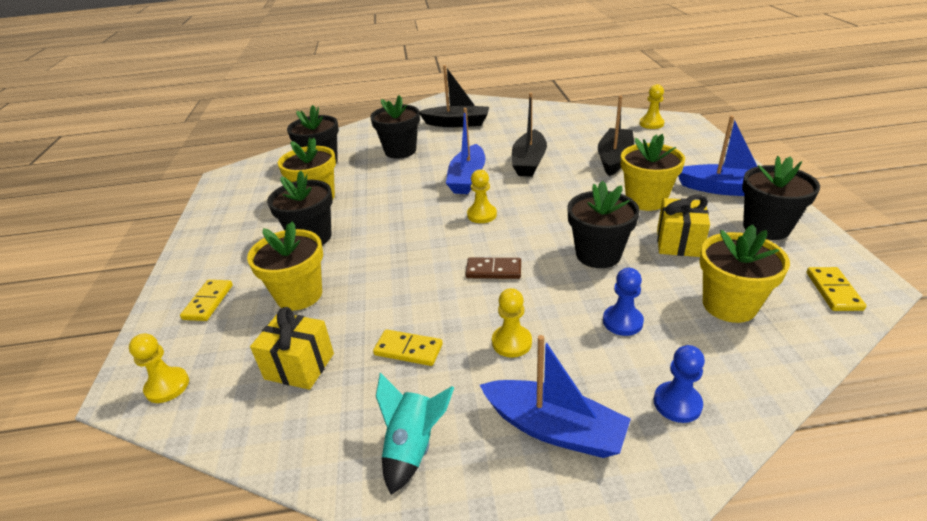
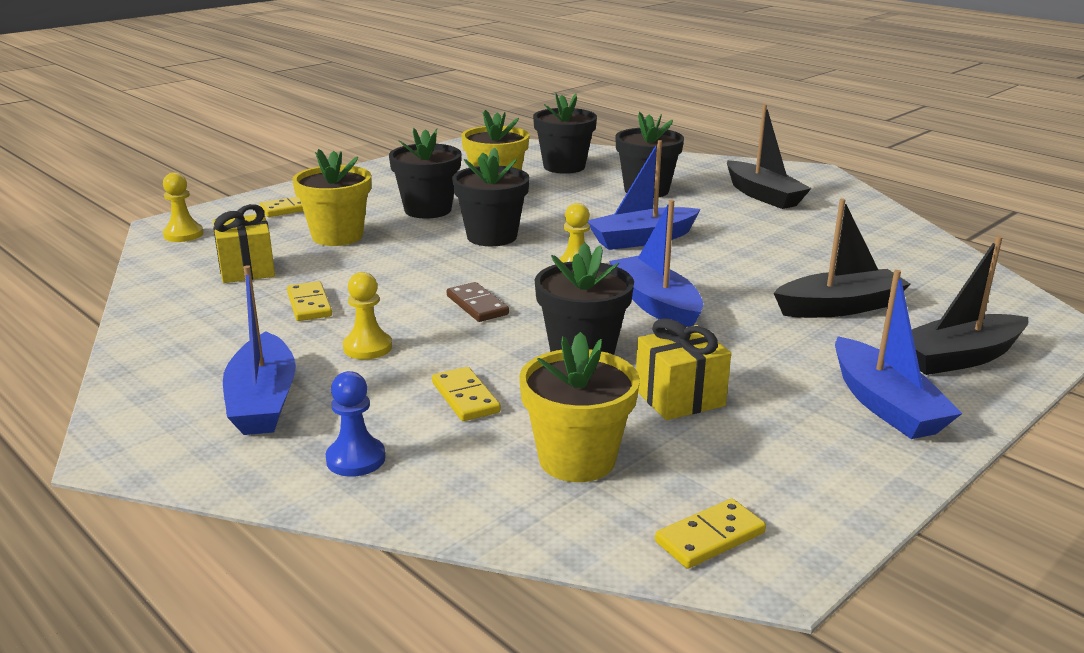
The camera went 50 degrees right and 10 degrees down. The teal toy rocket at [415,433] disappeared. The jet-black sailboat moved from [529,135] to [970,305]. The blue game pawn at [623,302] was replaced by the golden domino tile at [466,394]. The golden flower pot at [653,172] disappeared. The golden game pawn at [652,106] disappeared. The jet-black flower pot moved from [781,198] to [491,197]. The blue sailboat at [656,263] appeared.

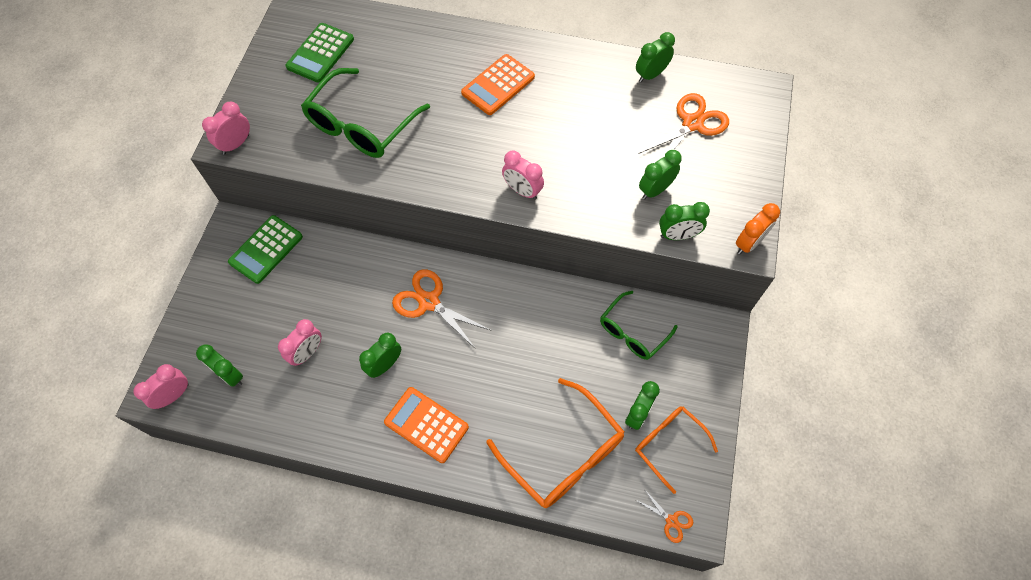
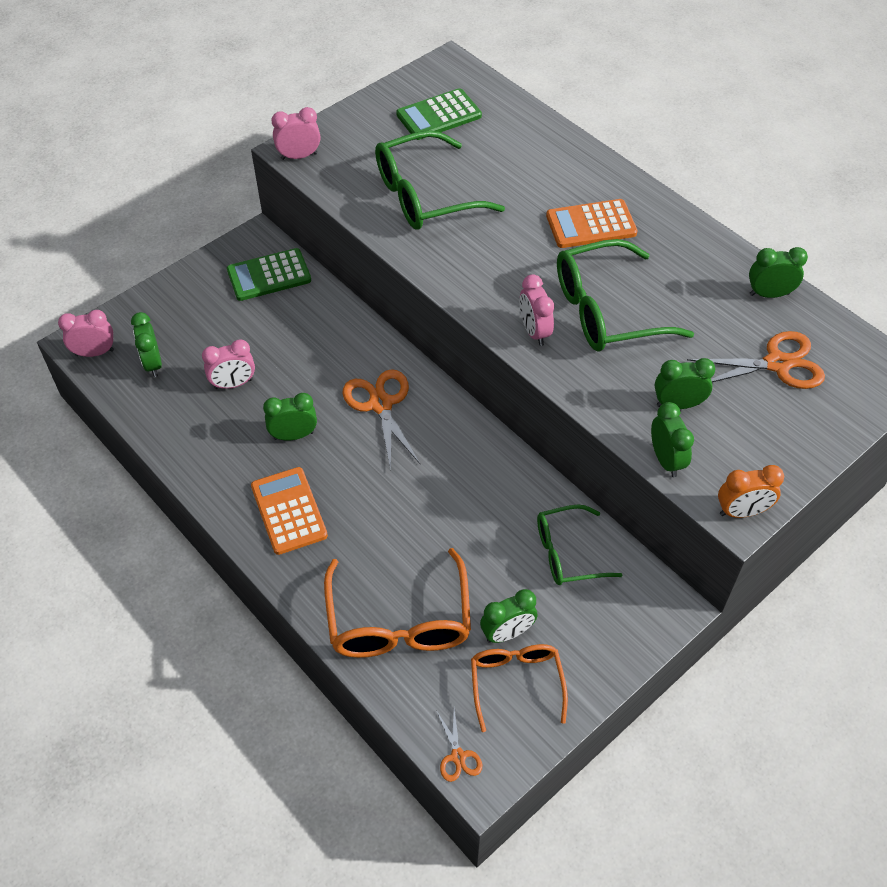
The camera went 35 degrees right and 10 degrees down. The leaf-green bedside clock at [684,221] turned 135 degrees counterclockwise. The leaf-green spectacles at [625,295] appeared.

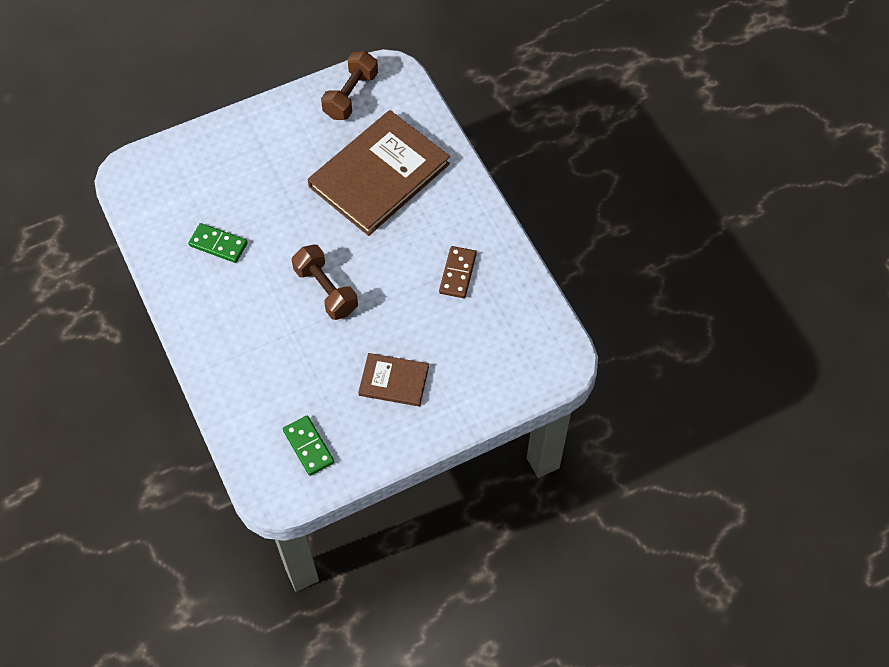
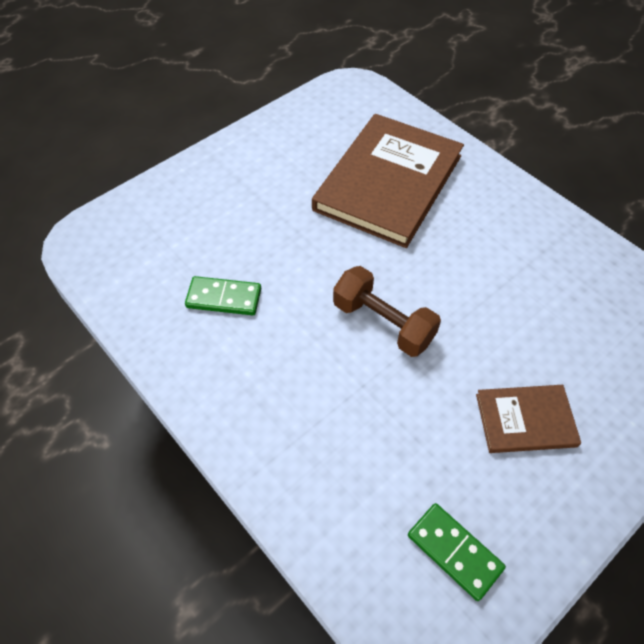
The camera went 15 degrees left and 5 degrees down. The russet dumbbell at [349,85] disappeared. The russet domino tile at [458,272] disappeared.

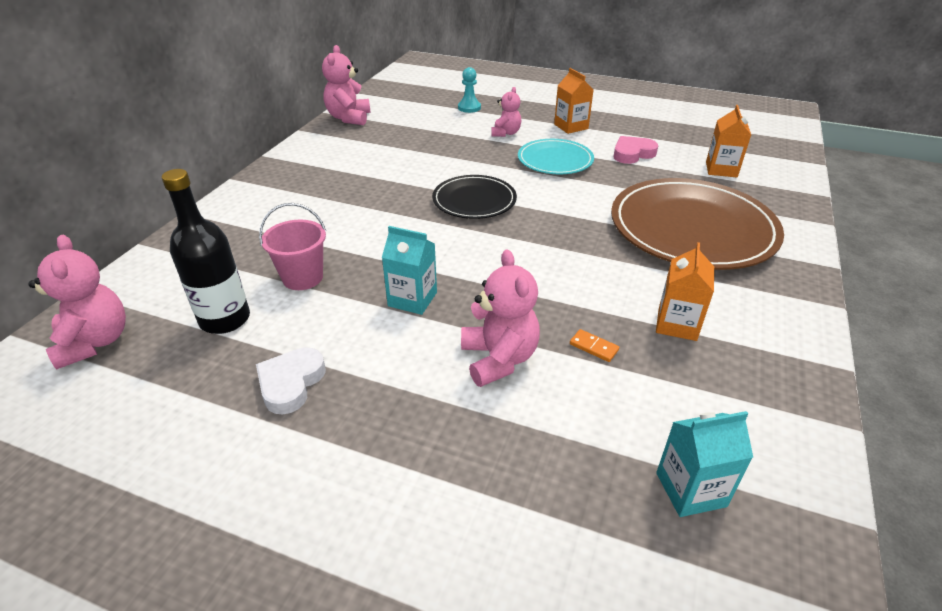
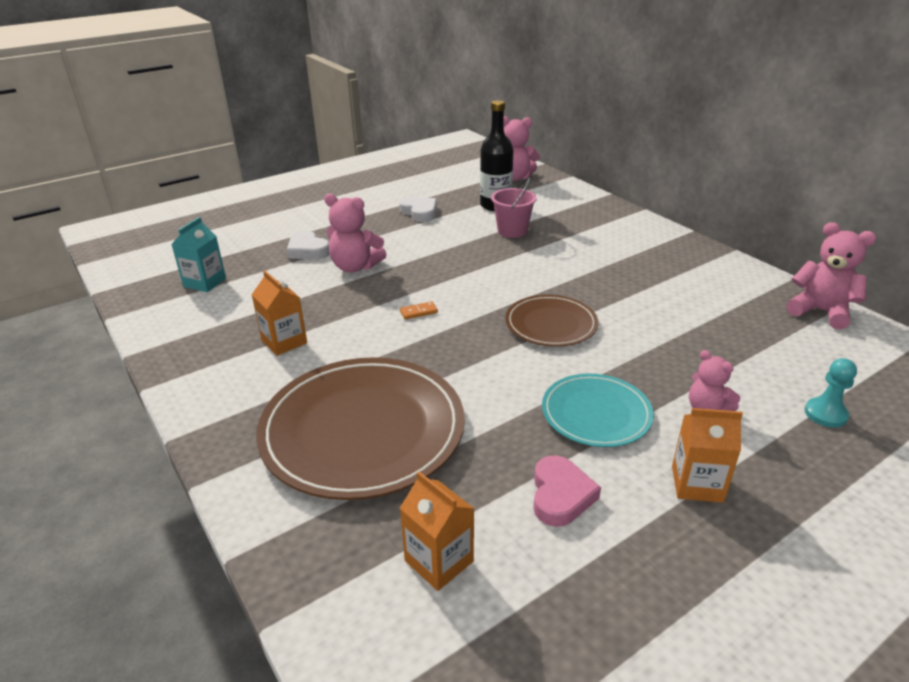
The camera went 125 degrees right and 5 degrees down. The teal milk carton at [409,270] disappeared. The jet-black dinner plate at [474,197] became the russet dinner plate at [551,321]. The orange domino tile moved from [594,345] to [419,310]. The snow-white love heart at [308,245] appeared.

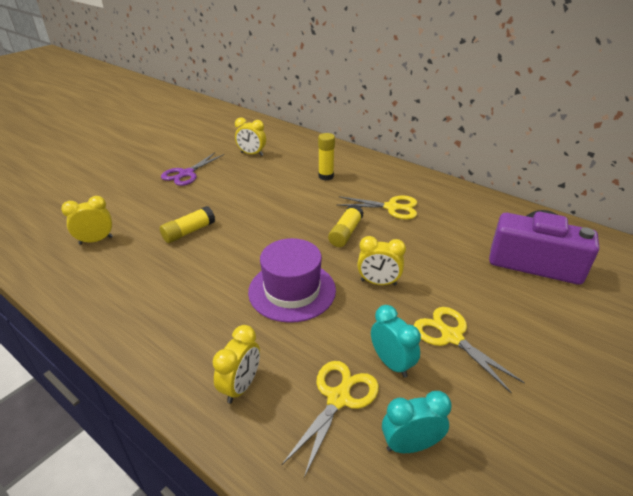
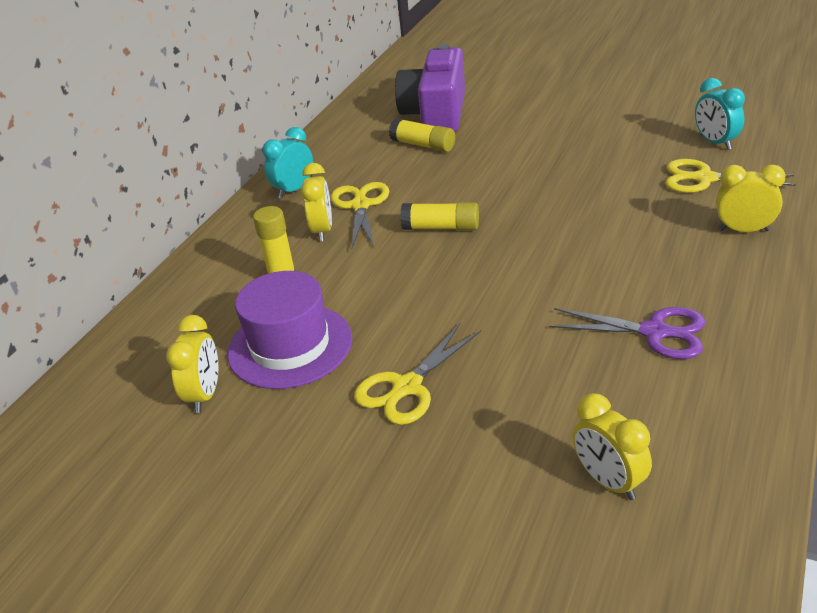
The camera went 100 degrees left and 0 degrees up. The golden glue stick moved from [187,224] to [422,135]. The purple shears moved from [192,169] to [627,333]. The purple hat moved from [292,280] to [289,330]. The golden bedside clock moved from [381,261] to [316,202]. The teal bedside clock moved from [396,341] to [287,162]. The golden shears moved from [469,350] to [417,374].

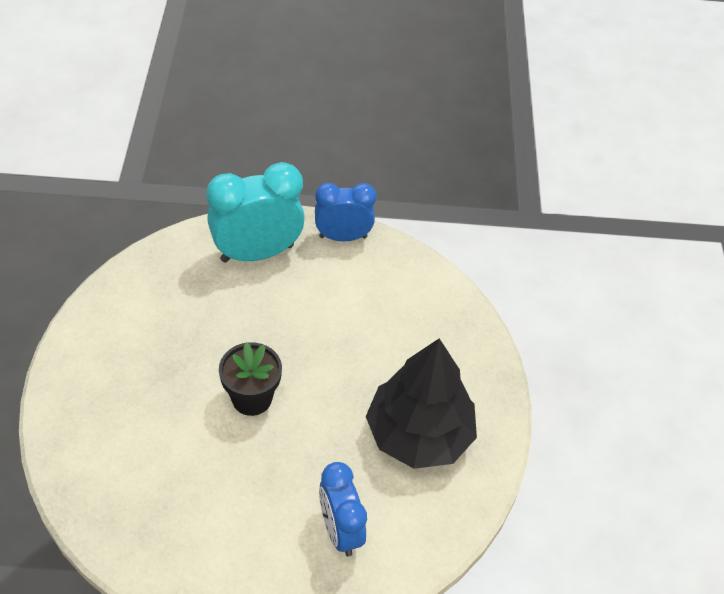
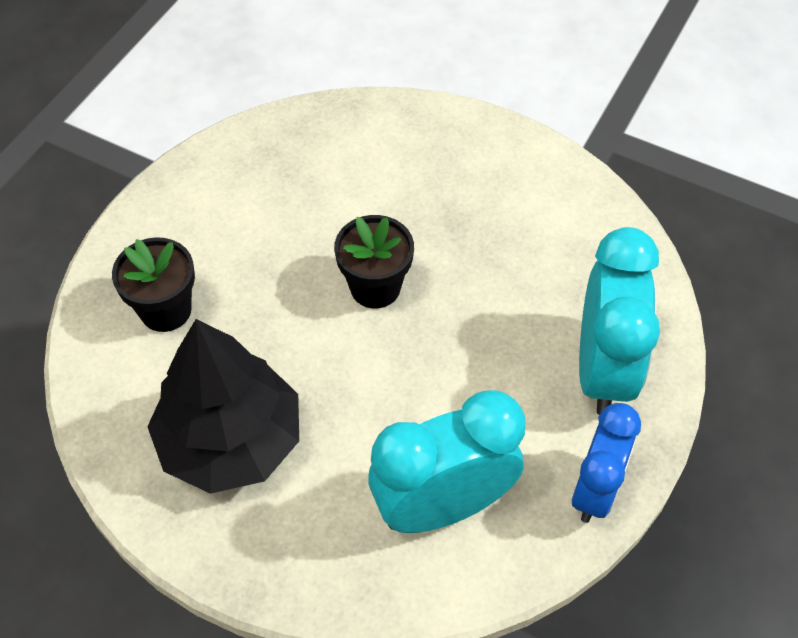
The camera went 120 degrees right and 5 degrees up. The blue bedside clock at [343,509] was replaced by the jet-black flower pot at [153,284]. The teal bedside clock at [446,461] appeared.

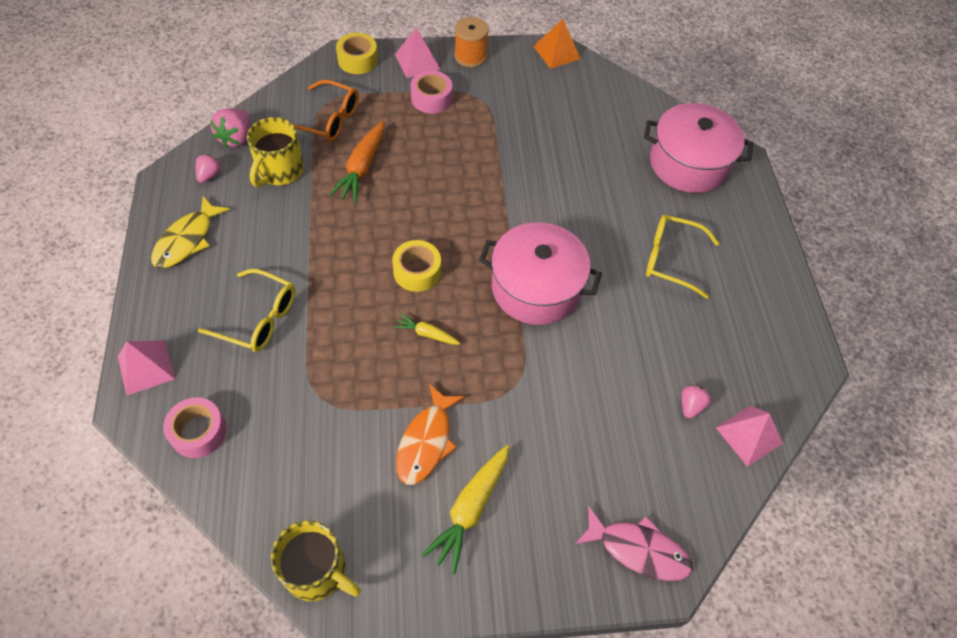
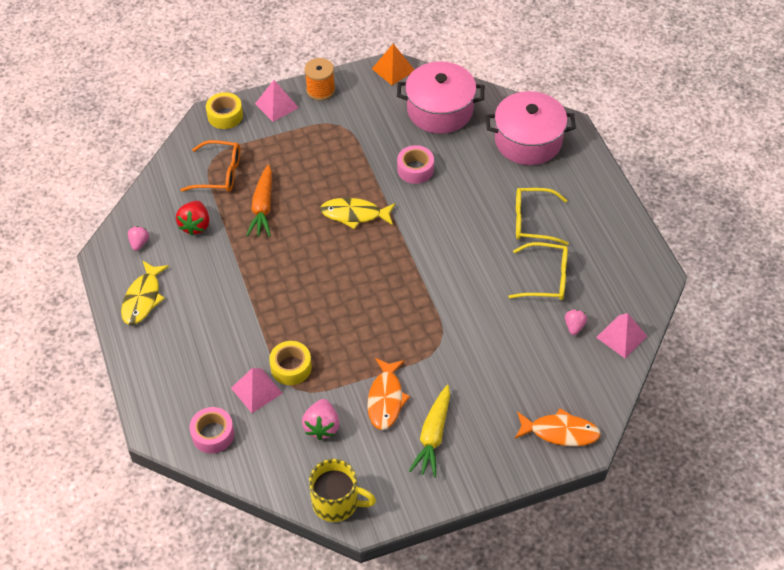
The camera went 10 degrees left and 5 degrees down. The pink solid pyramid moved from [146,368] to [256,390]. The golden spectacles moved from [246,310] to [538,271]. The pink berry moved from [230,128] to [321,419]. The golden mug at [275,152] was replaced by the scarlet berry at [192,218]. The golden tape moved from [416,266] to [290,363]. The golden carrot at [427,329] disappeared. The pink tape moved from [431,92] to [415,164]. The pink cooking pot moved from [540,273] to [440,98]. The pink fish figure at [633,543] became the orange fish figure at [558,427]. The golden fish figure at [357,213] appeared.

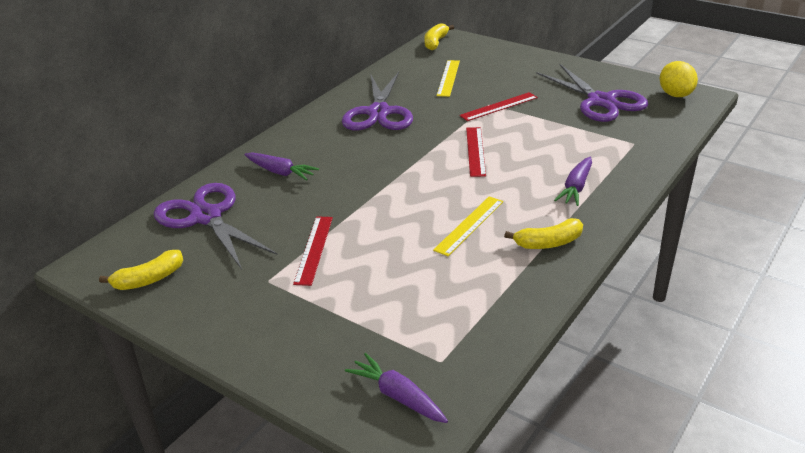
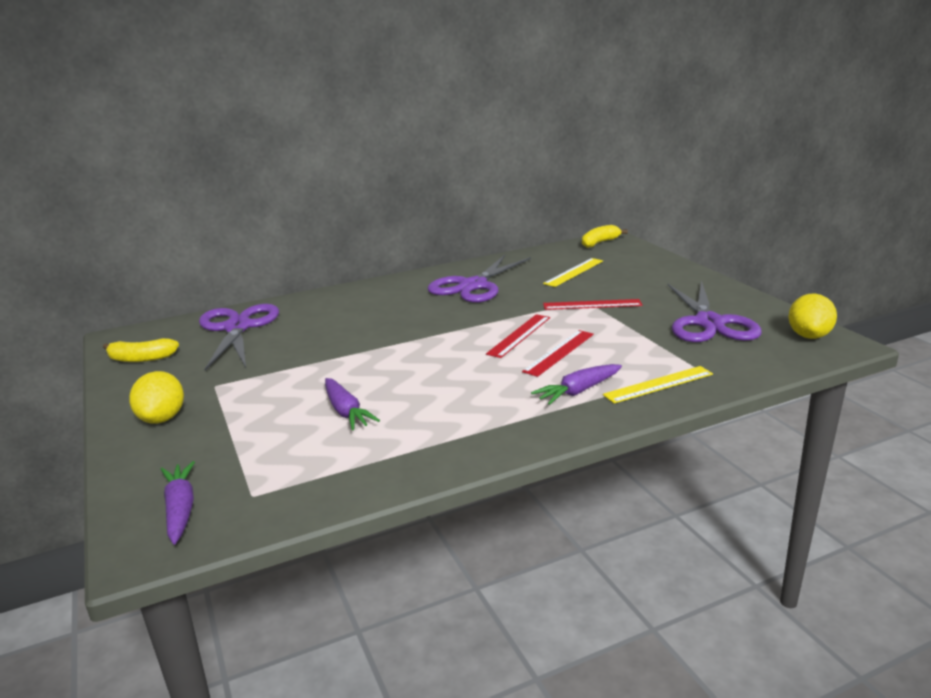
The camera went 30 degrees right and 10 degrees down. The purple carrot moved from [281,166] to [352,404]. The scarlet straightedge moved from [313,251] to [558,353]. The golden straightedge moved from [468,226] to [658,384]. The golden toy banana at [543,233] disappeared. The golden citrus fruit at [156,397] appeared.

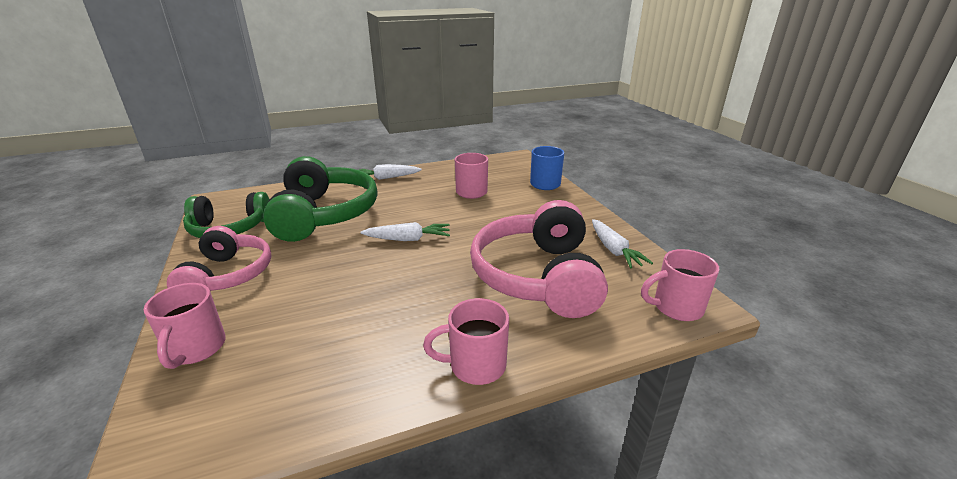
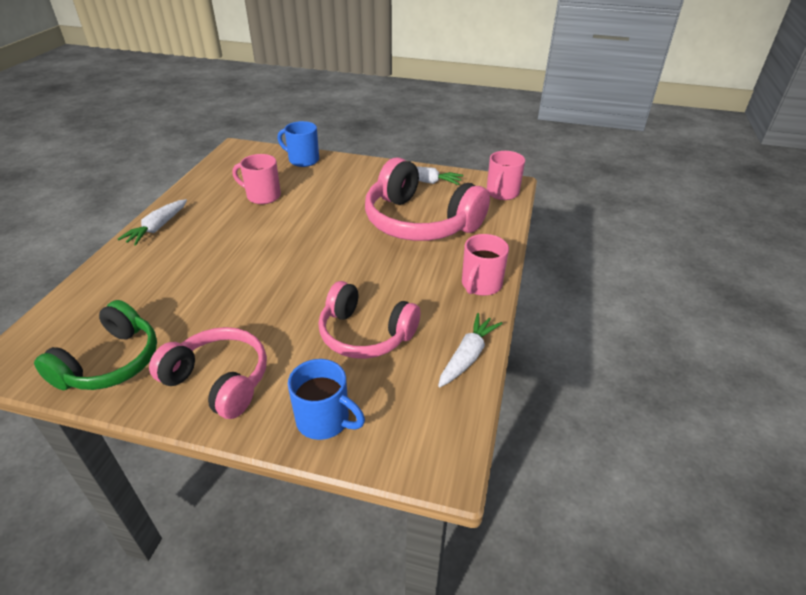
The camera went 55 degrees left and 10 degrees up. The pink mug at [184,326] became the blue mug at [326,399]. The leaf-green headphones at [320,199] disappeared. The snow-white carrot moved from [405,231] to [470,350]. The pink headphones at [369,320] appeared.

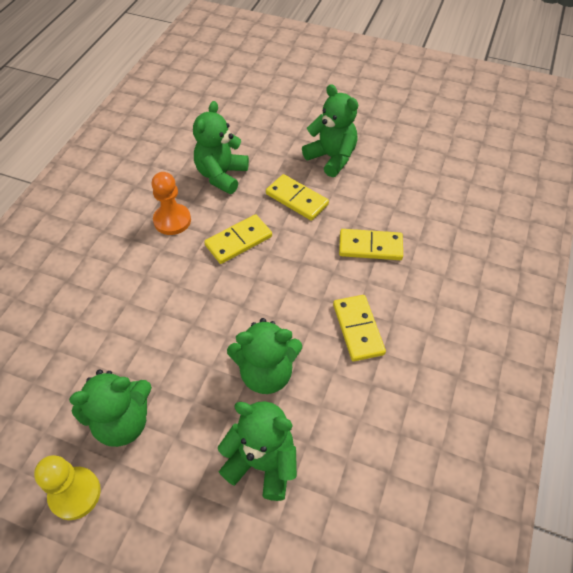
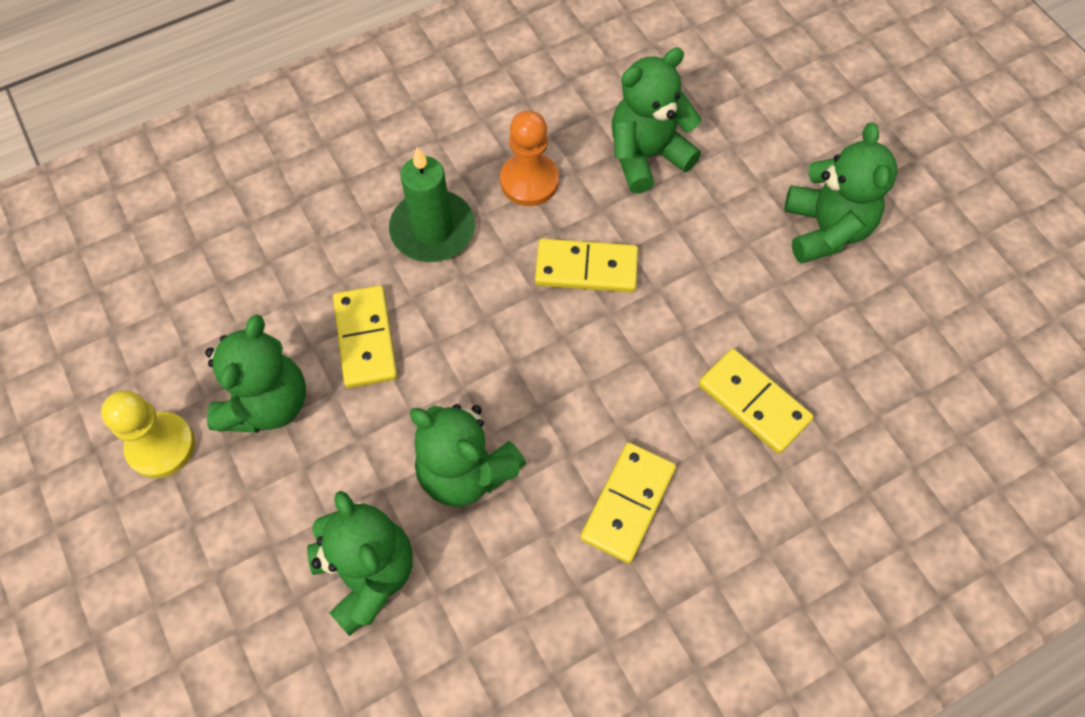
The camera went 40 degrees right and 10 degrees up. The leaf-green teddy at [110,408] turned 90 degrees counterclockwise. The golden domino tile moved from [297,197] to [365,336]. The leaf-green wax candle at [432,204] appeared.

